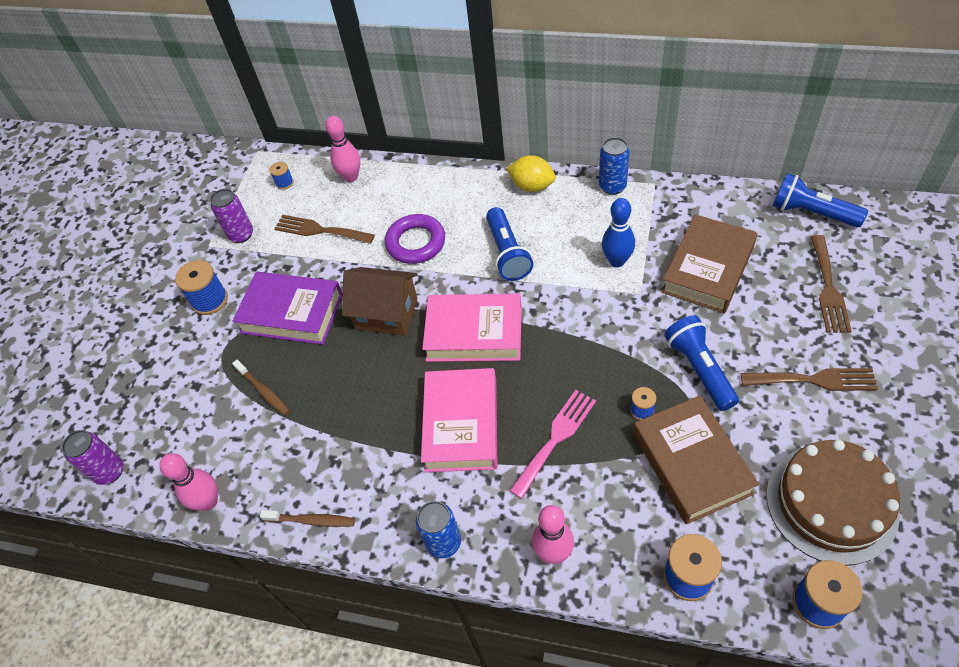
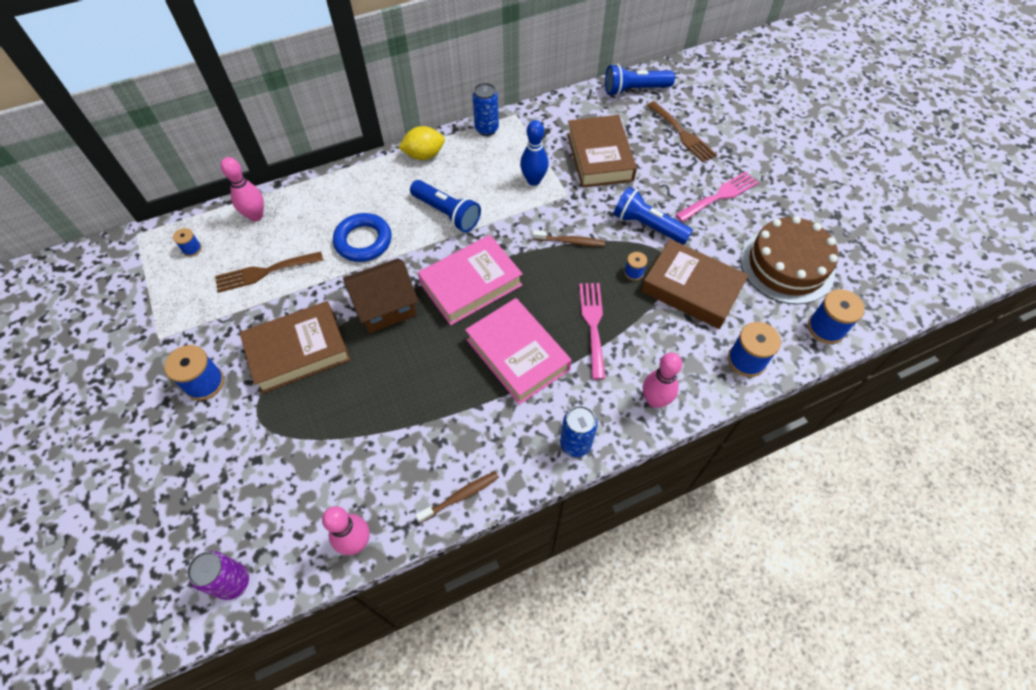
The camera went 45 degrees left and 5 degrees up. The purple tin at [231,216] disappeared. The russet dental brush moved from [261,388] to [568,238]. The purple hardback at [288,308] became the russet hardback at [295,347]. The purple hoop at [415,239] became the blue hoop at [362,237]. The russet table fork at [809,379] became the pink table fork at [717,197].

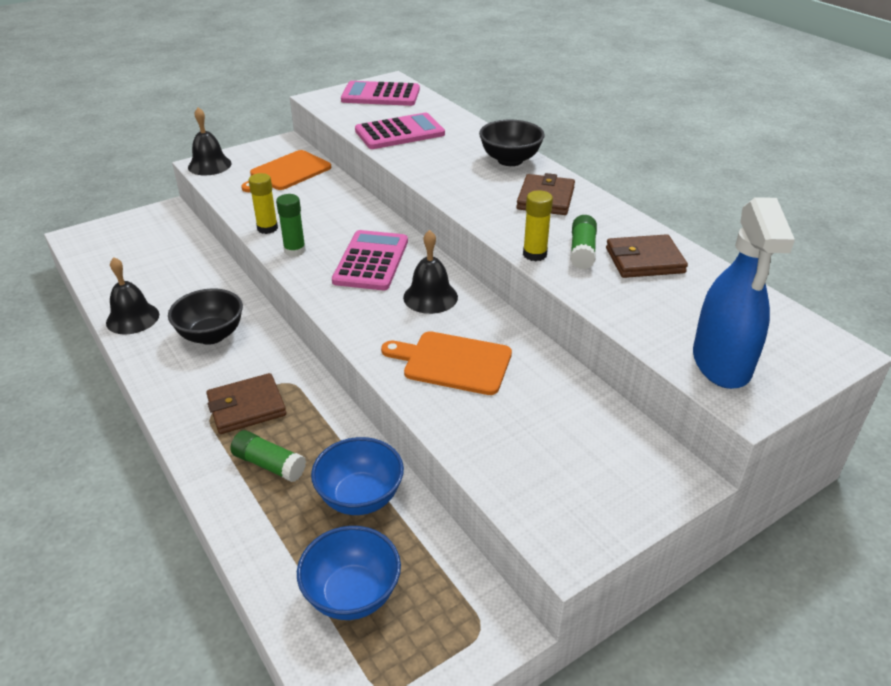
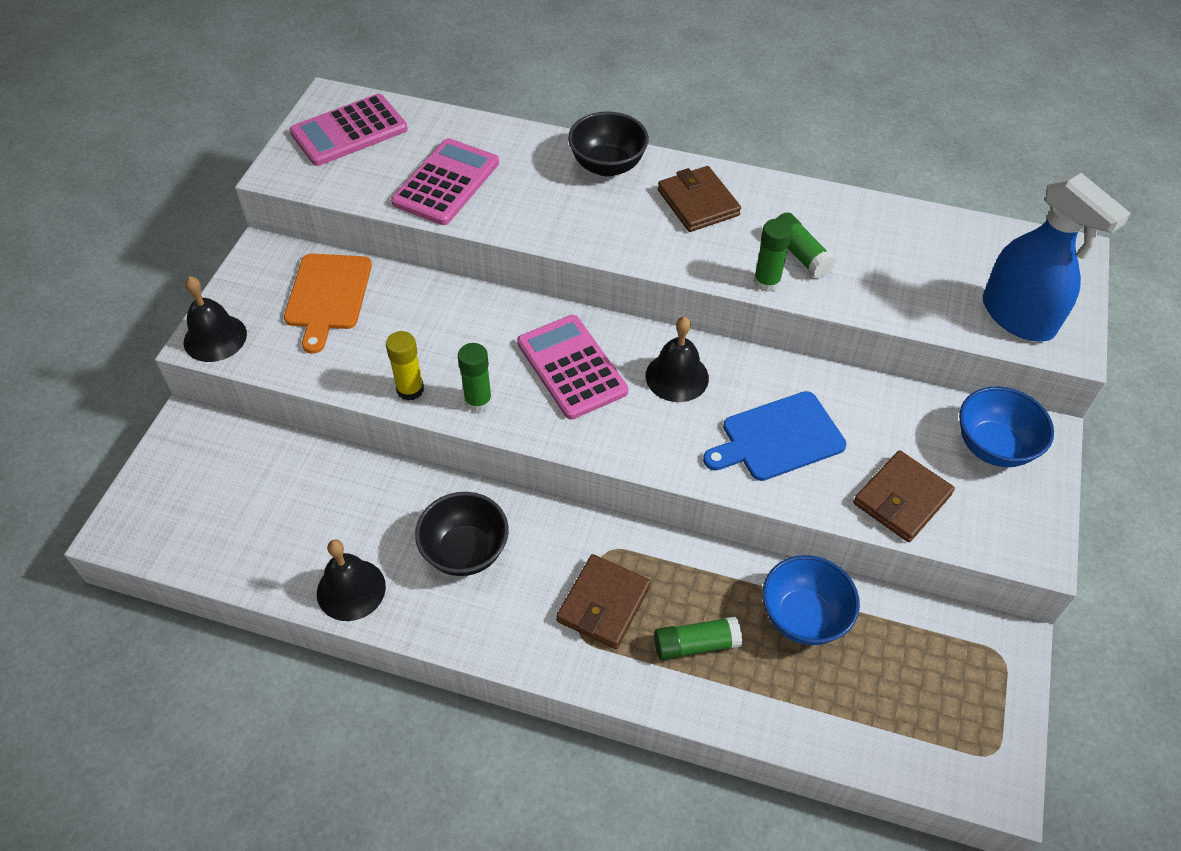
The camera went 40 degrees left and 15 degrees up. The blue bowl moved from [349,573] to [1006,426]. The orange bread board at [446,363] became the blue bread board at [775,436]. The golden glue stick at [538,225] became the leaf-green glue stick at [772,255]. The russet card wallet moved from [647,256] to [904,496].

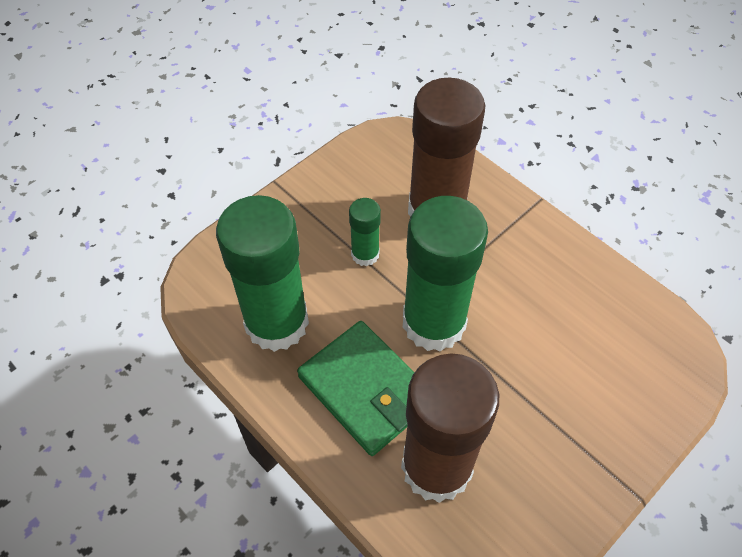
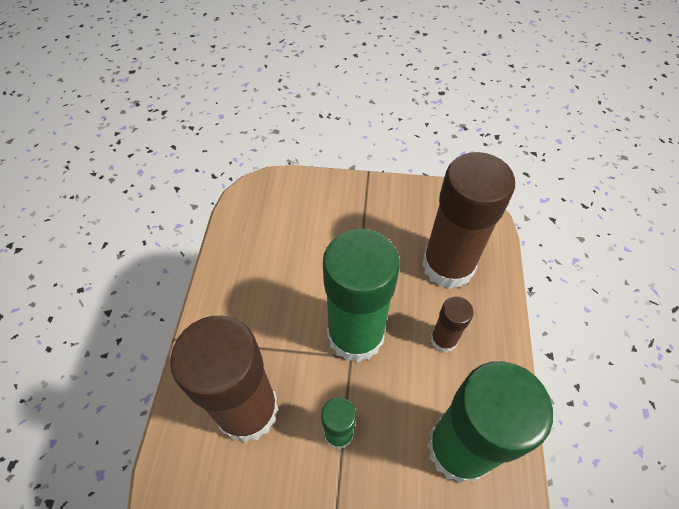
The camera went 130 degrees left and 0 degrees up. The leaf-green card wallet at [355,388] was replaced by the russet glue stick at [452,324].

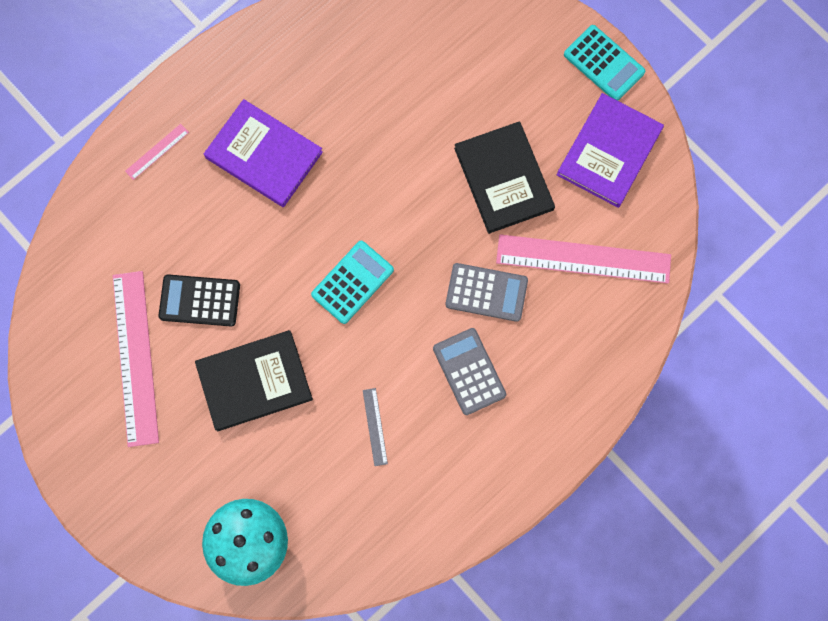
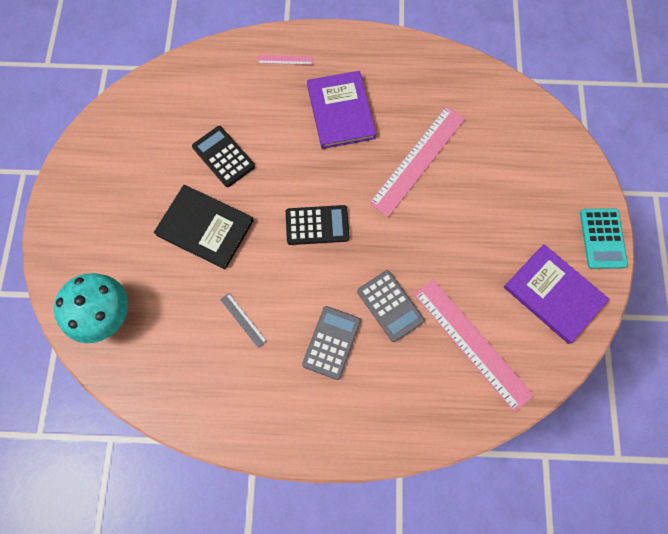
The camera went 45 degrees right and 5 degrees down. The pink straightedge moved from [136,359] to [417,161]. The teal pocket calculator at [352,282] became the jet-black pocket calculator at [317,225]. The ash-grey straightedge at [375,427] turned 75 degrees counterclockwise. The jet-black hardback at [504,177] disappeared. The purple hardback at [610,150] turned 60 degrees clockwise.

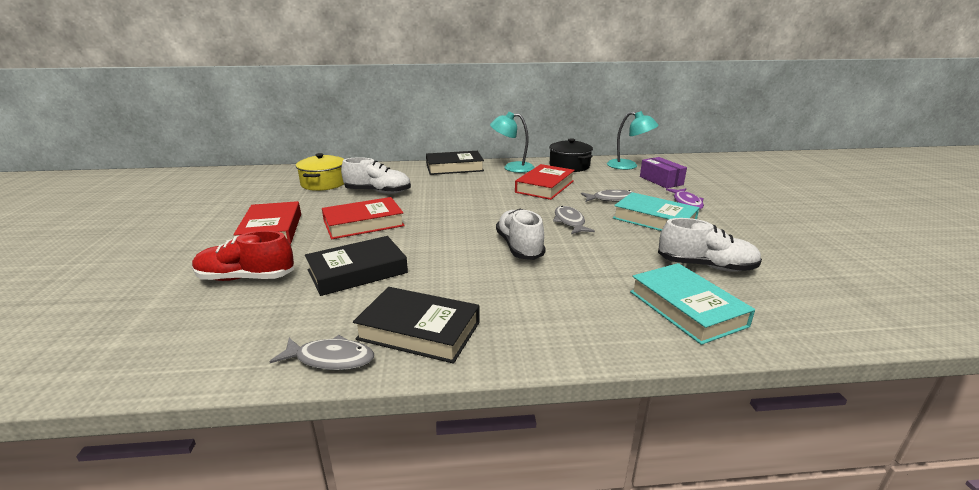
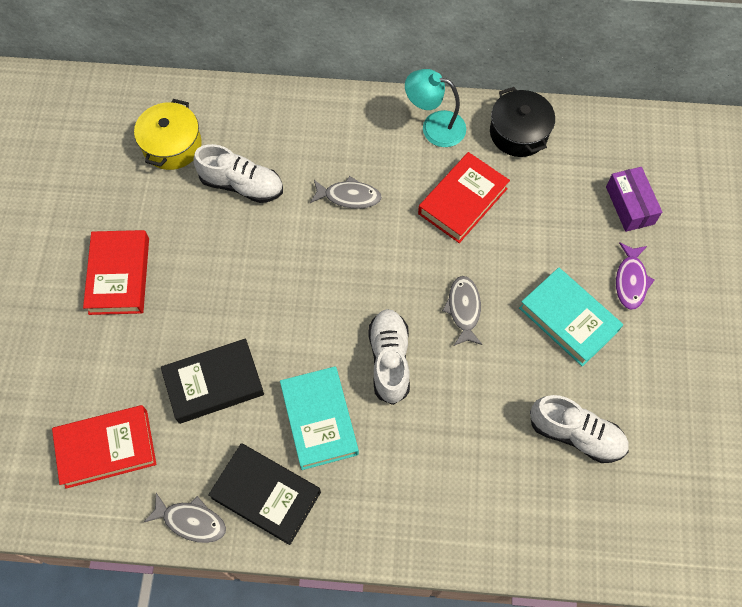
The camera went 10 degrees right and 40 degrees up. The scarlet shoe at [243,256] disappeared. The scarlet hardback moved from [363,218] to [104,447]. The jet-black hardback at [455,163] disappeared. The ash-grey fish figure moved from [608,196] to [346,192]. The teal lamp at [633,140] disappeared. The teal hardback moved from [692,304] to [319,418].

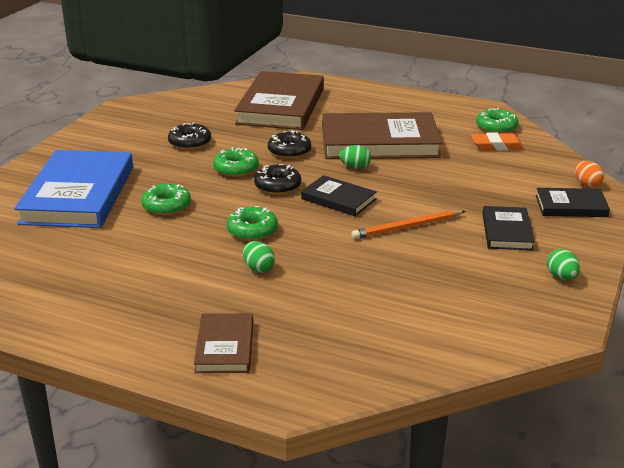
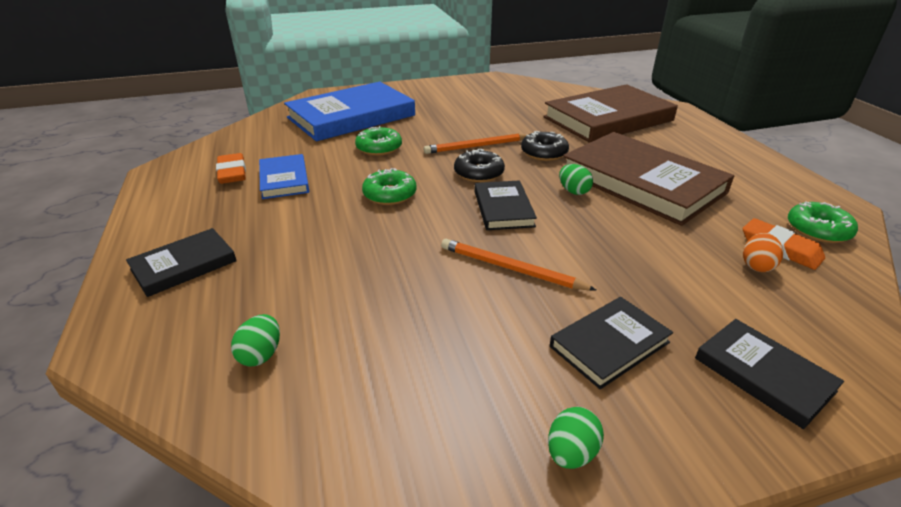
The camera went 50 degrees right and 5 degrees up. The jet-black donut at [189,136] disappeared. The russet hardback at [223,343] became the jet-black hardback at [181,262]. The leaf-green donut at [236,162] was replaced by the orange wooden pencil at [476,144]. The leaf-green egg moved from [259,257] to [255,340]. The orange egg moved from [589,174] to [763,252]. The orange eraser at [231,168] appeared. The blue hardback at [284,176] appeared.

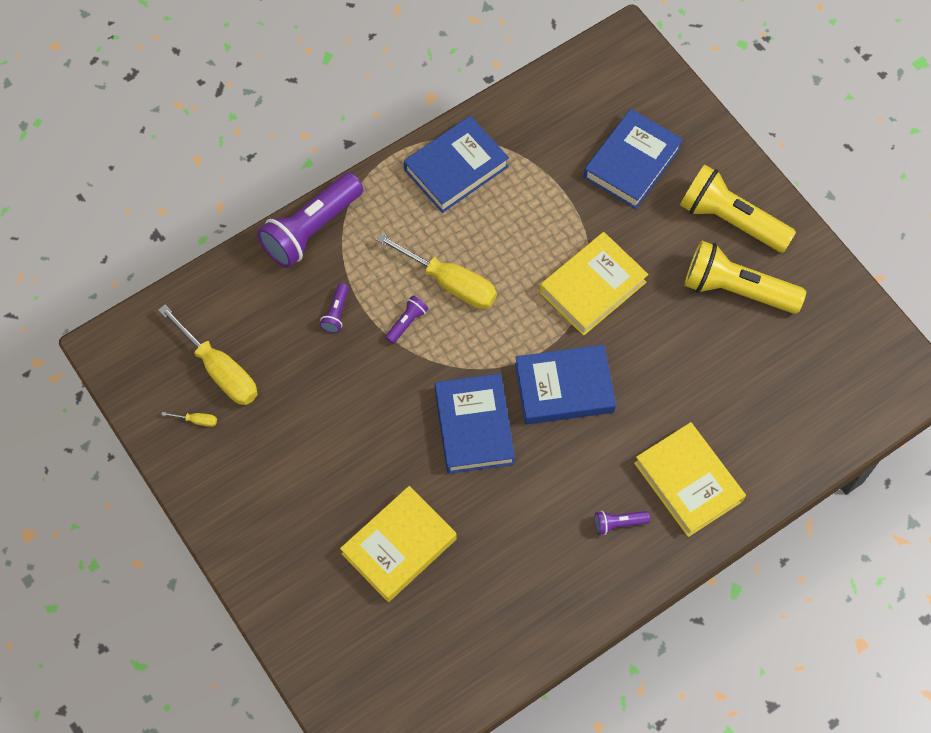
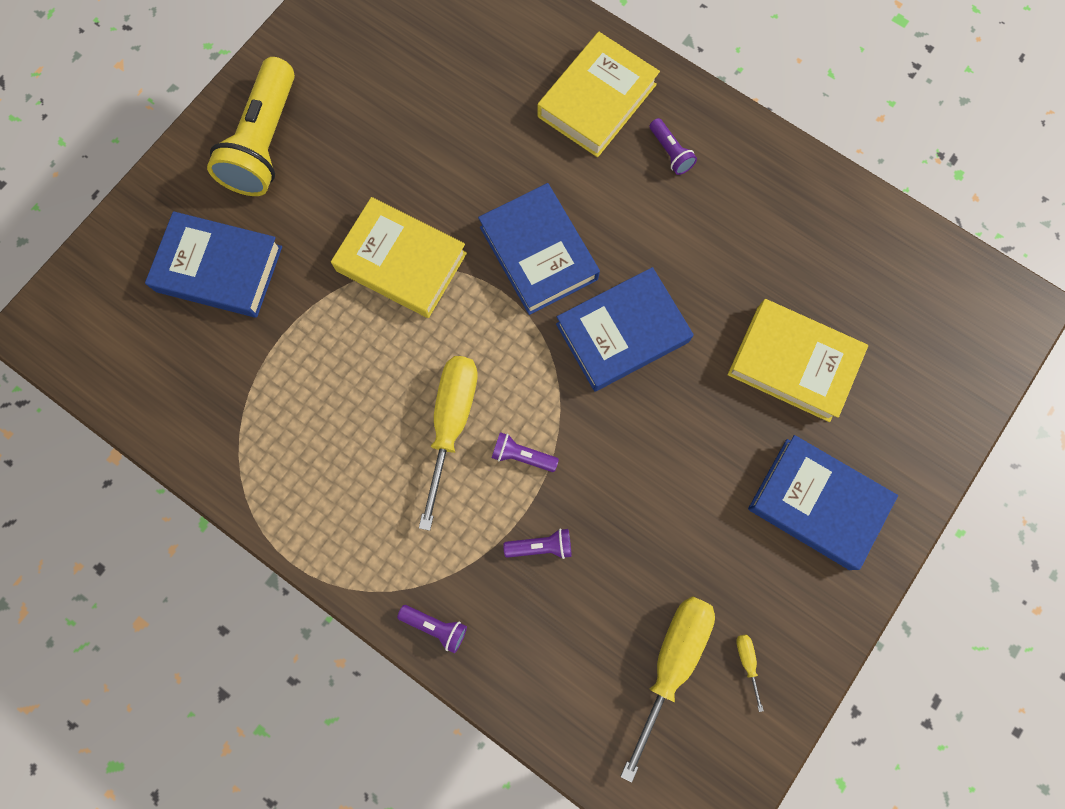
The camera went 110 degrees left and 10 degrees up. The purple torch at [310,220] changed to 0.43 times the size. The blue hardback moved from [456,164] to [823,502]. The golden torch at [745,277] disappeared.

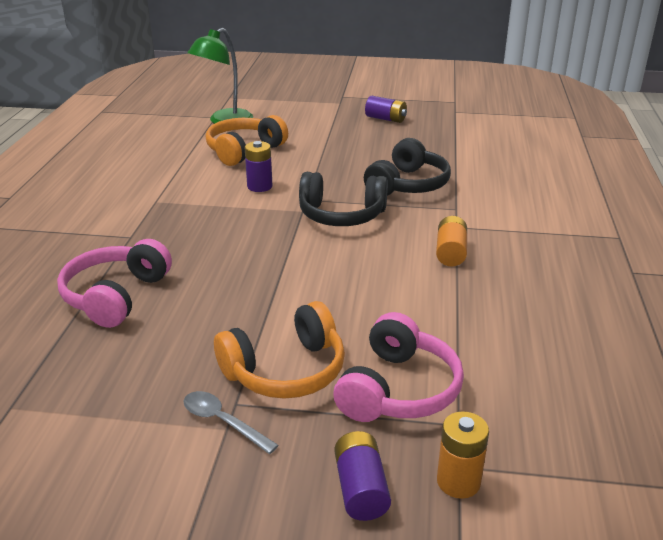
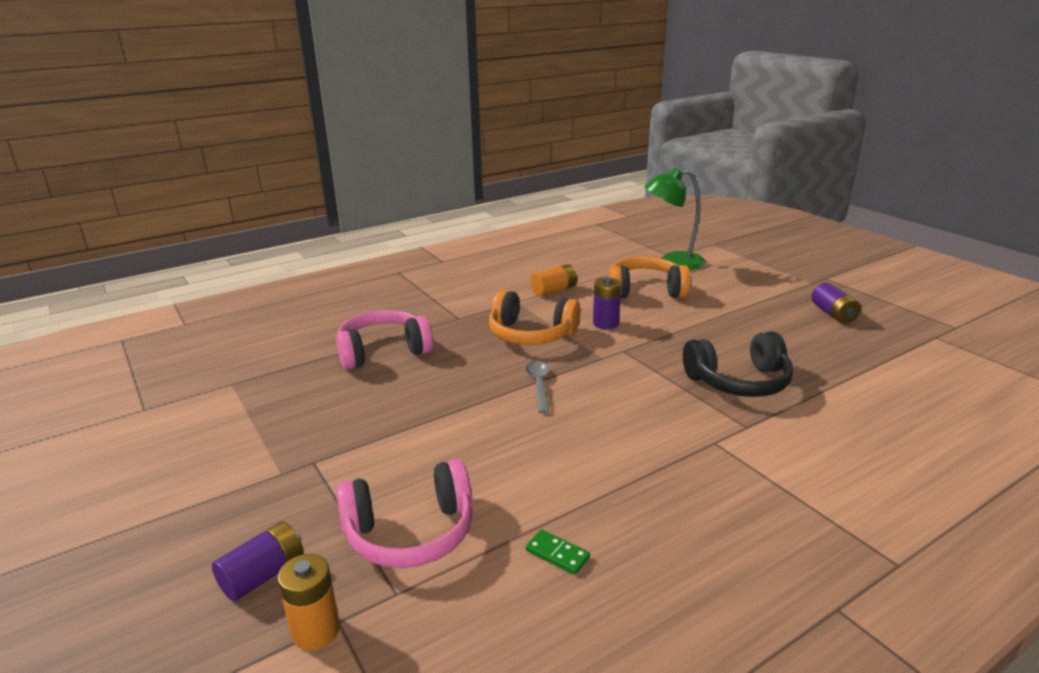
The camera went 50 degrees right and 5 degrees down. The ash-grey tablespoon moved from [230,422] to [538,387]. The orange headphones moved from [279,349] to [534,317]. The jet-black headphones at [343,199] disappeared. The orange AA battery moved from [451,241] to [554,280]. The leaf-green domino tile at [558,552] appeared.

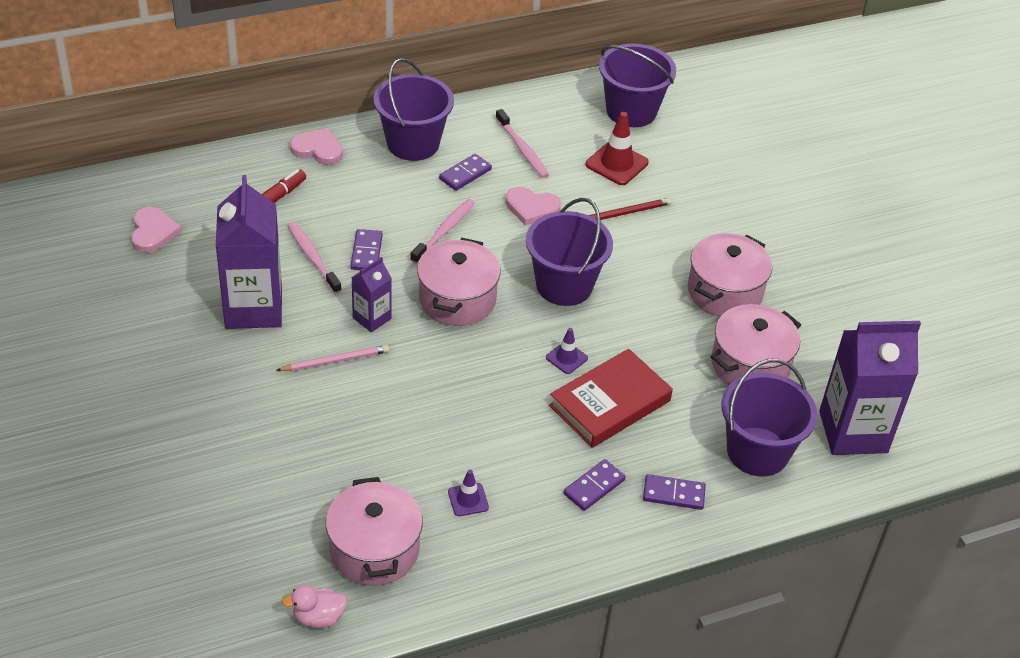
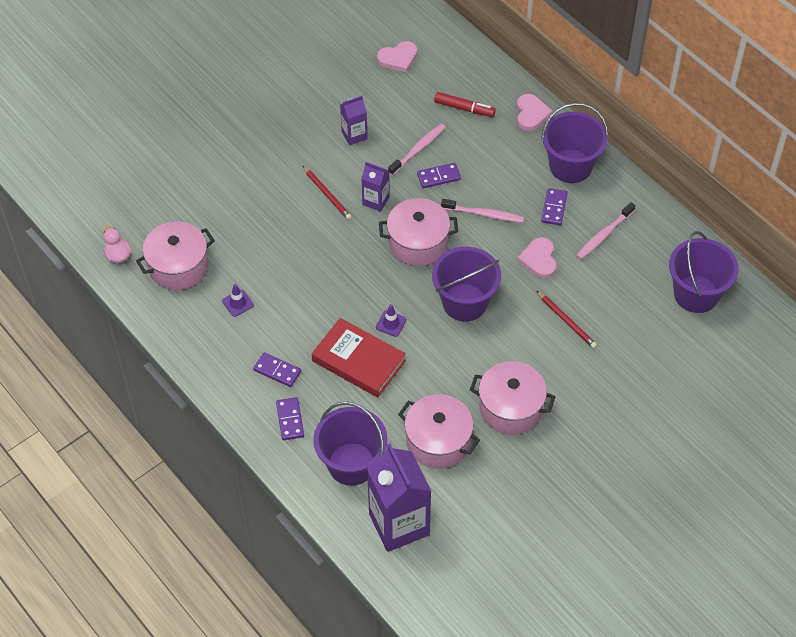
The camera went 75 degrees right and 10 degrees up. The purple milk carton at [249,252] changed to 0.50 times the size. The pink wooden pencil at [332,358] became the scarlet wooden pencil at [327,193]. The purple domino tile at [465,172] turned 75 degrees clockwise. The scarlet traffic cone at [617,148] disappeared.

